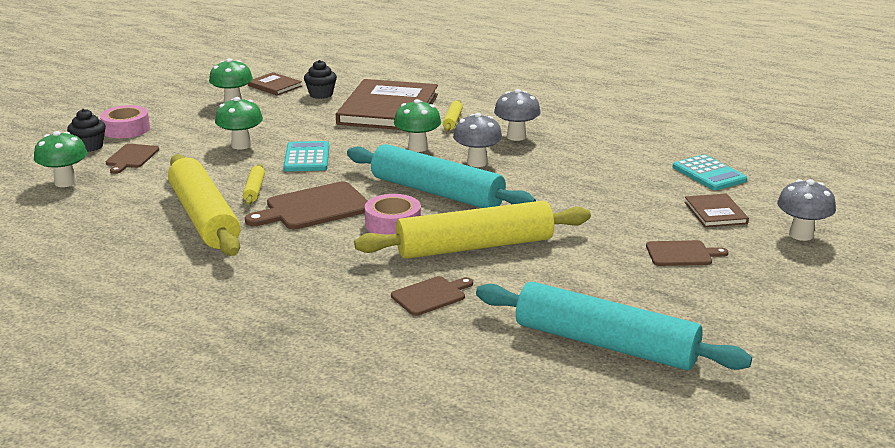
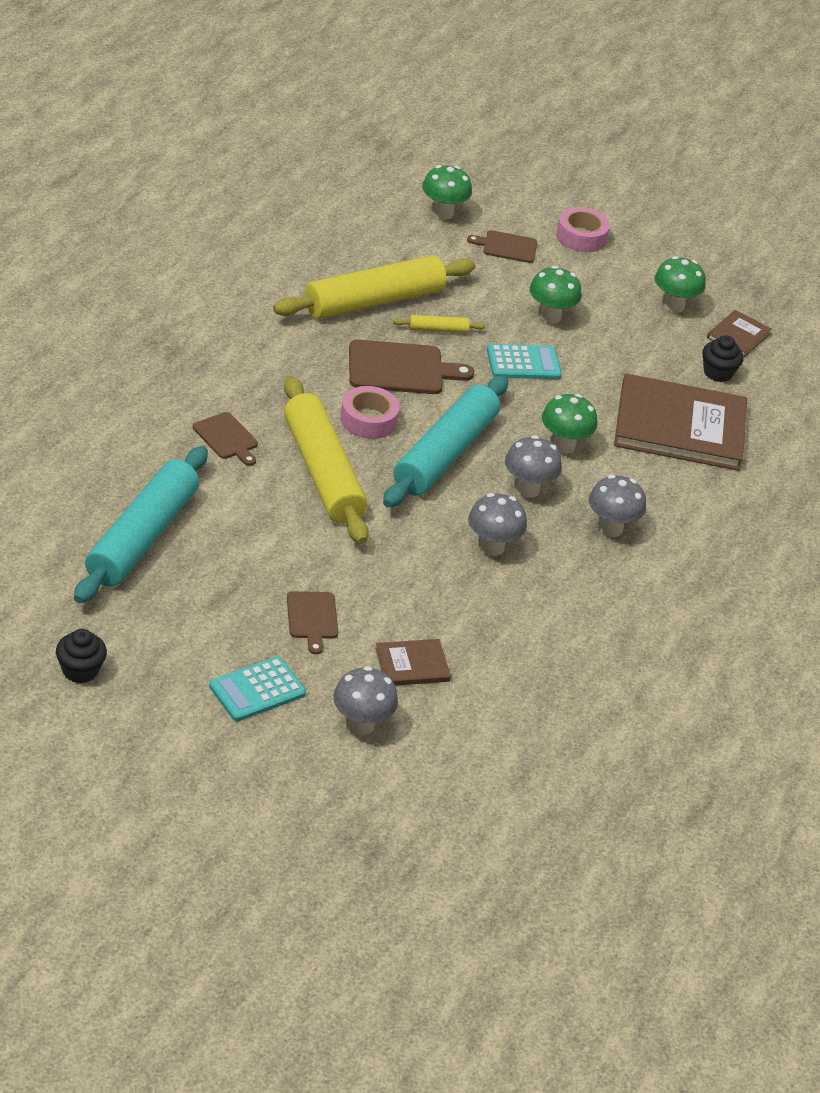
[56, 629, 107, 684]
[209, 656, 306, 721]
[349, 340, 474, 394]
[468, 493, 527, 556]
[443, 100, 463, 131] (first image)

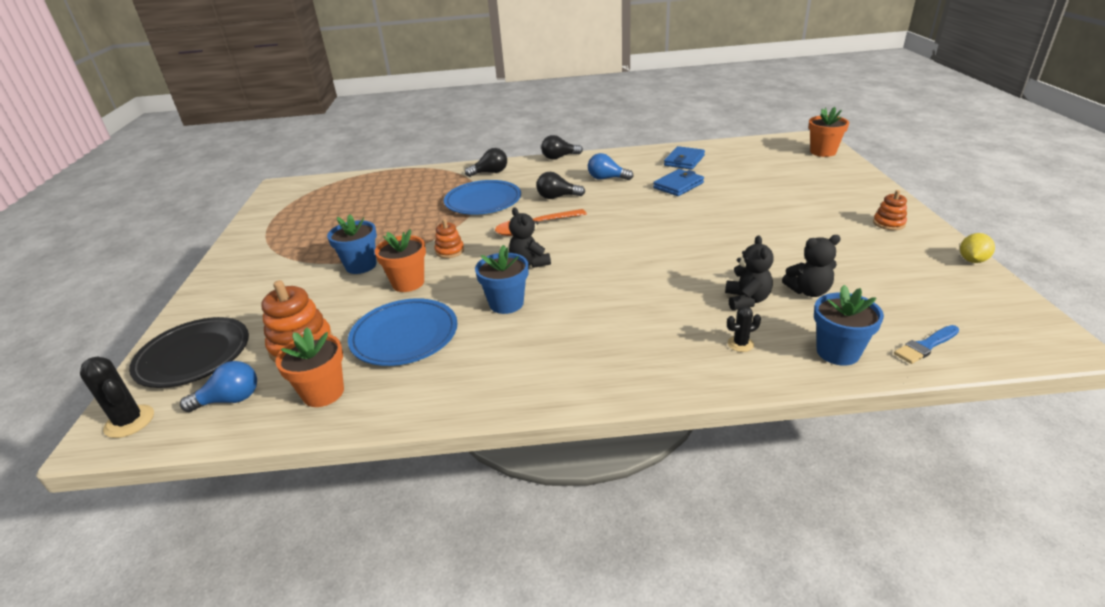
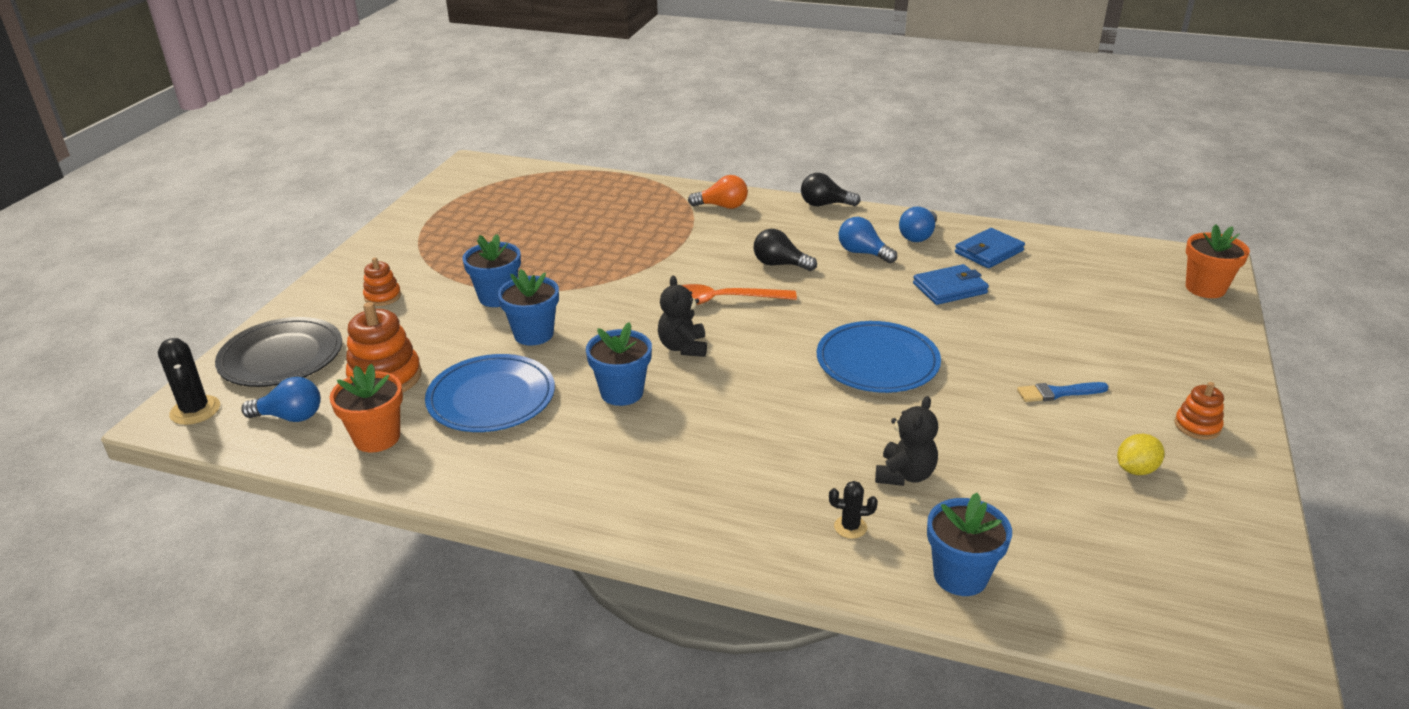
[363, 258, 401, 306]
[498, 269, 559, 346]
[688, 175, 748, 209]
[817, 321, 941, 393]
[899, 206, 937, 242]
[1017, 382, 1109, 402]
[1117, 434, 1164, 475]
[782, 235, 841, 297] (first image)

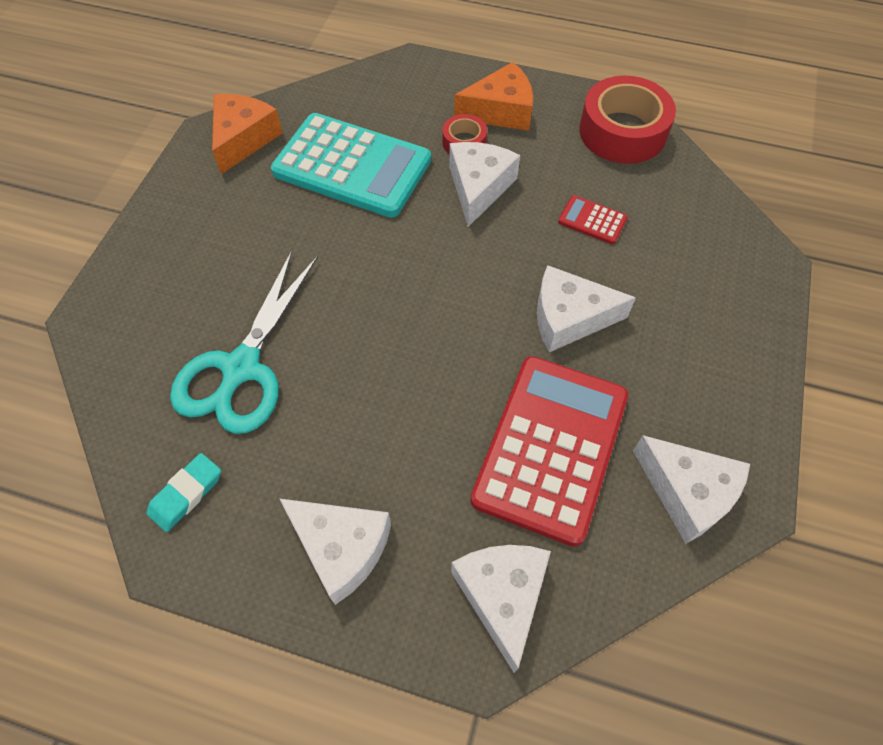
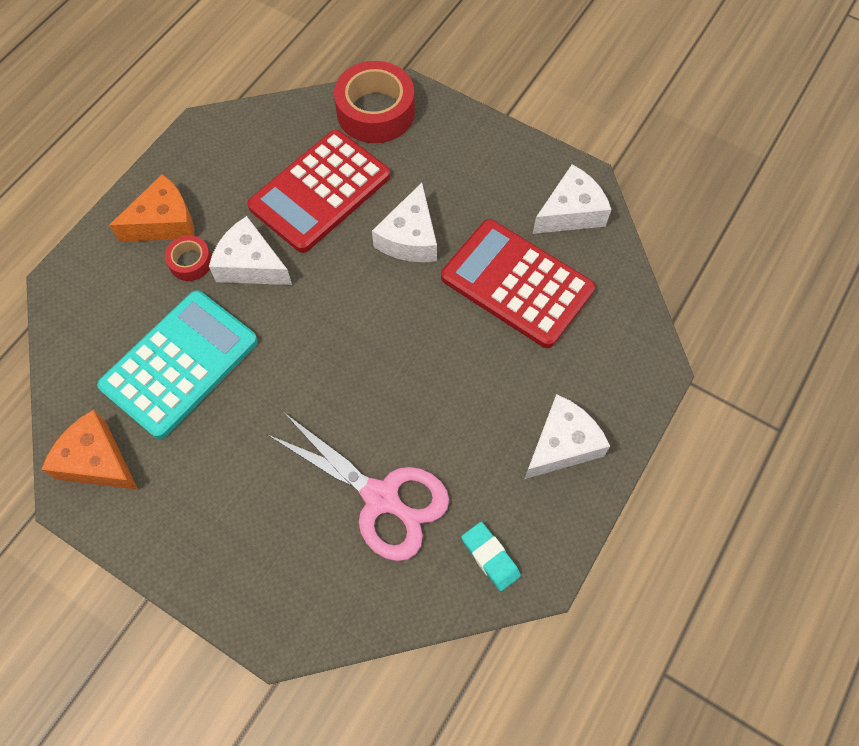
[109, 174, 194, 242]
[247, 130, 390, 253]
[267, 413, 449, 561]
[334, 61, 415, 143]
[451, 545, 551, 673] (first image)

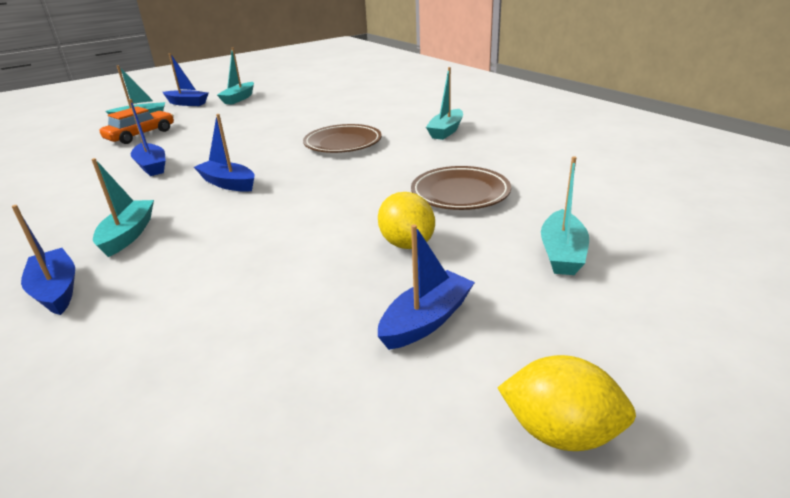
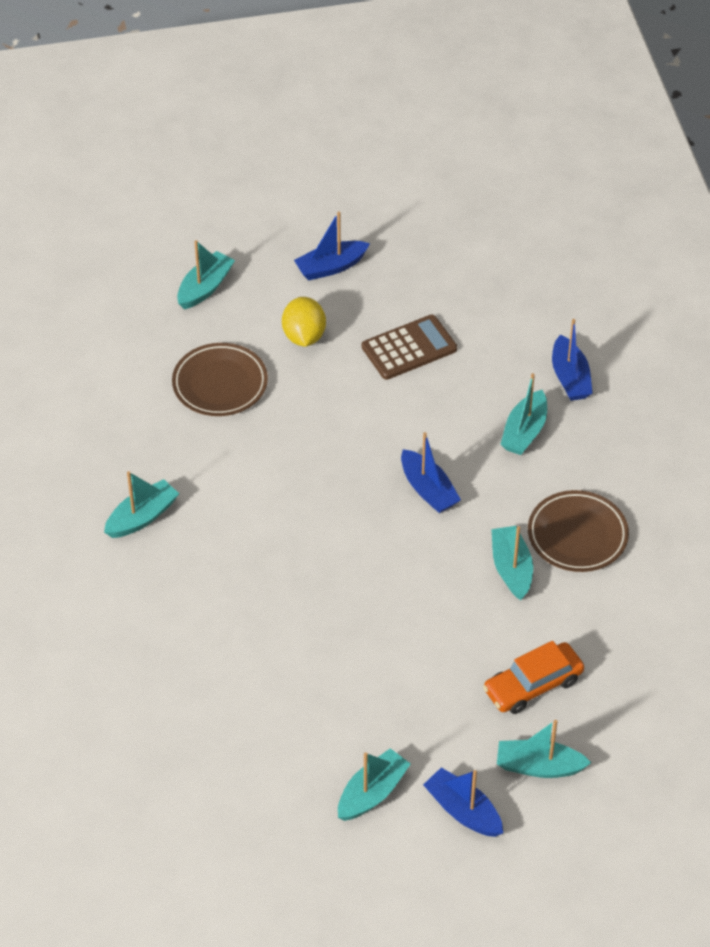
[362, 315, 457, 380]
[491, 526, 533, 600]
[528, 490, 629, 572]
[497, 355, 636, 451] (first image)

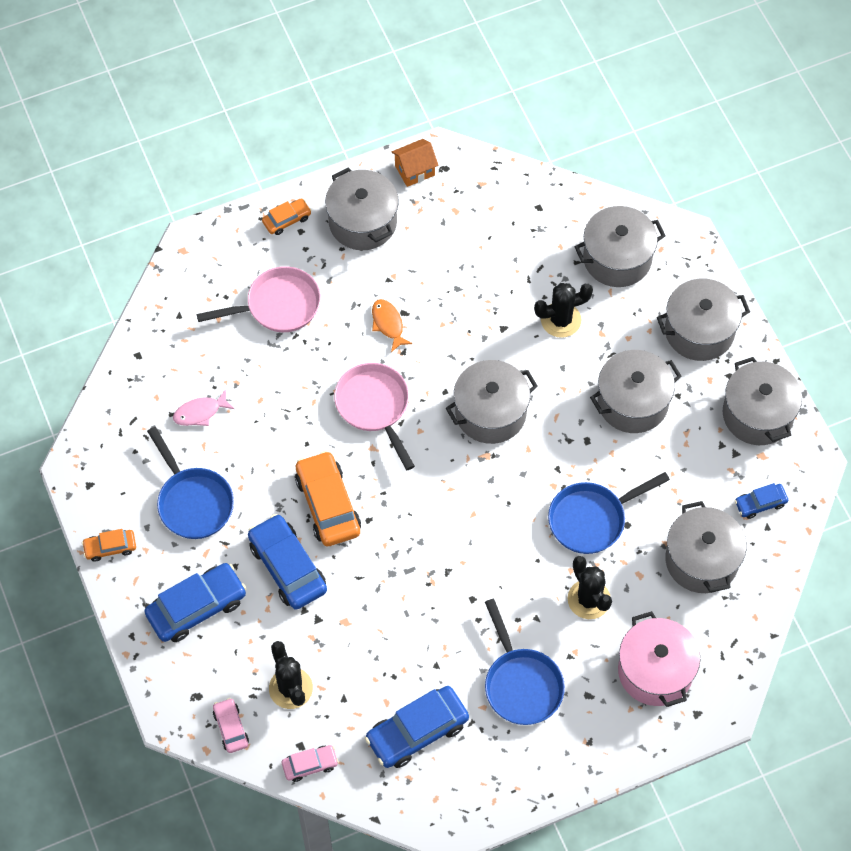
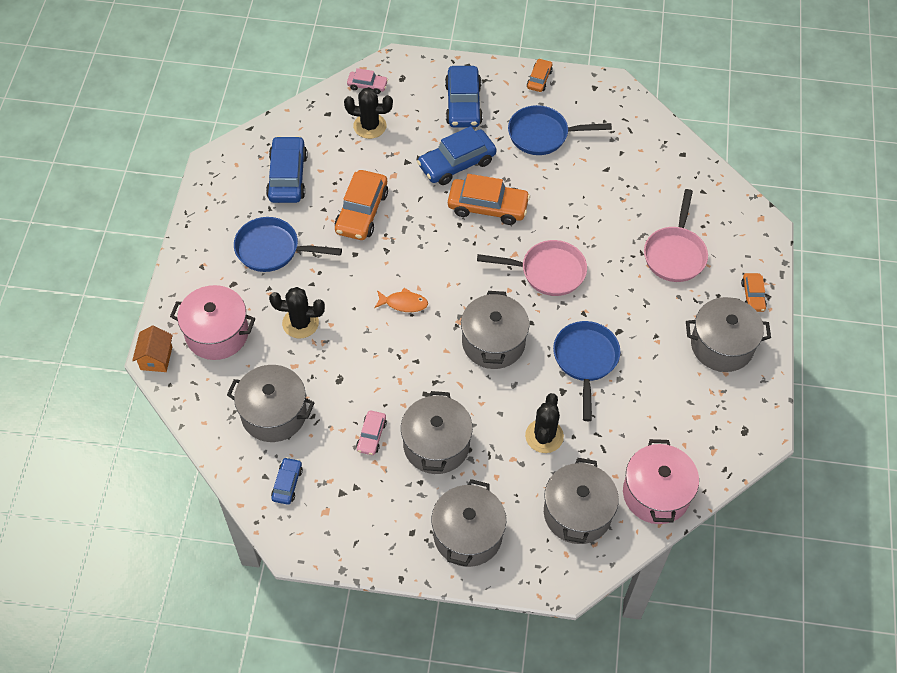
[132, 325, 173, 372]
[335, 170, 388, 240]
[356, 410, 387, 455]
[374, 288, 428, 312]
[417, 126, 497, 185]
[553, 321, 621, 421]
[623, 439, 699, 524]
[173, 389, 234, 426] (first image)
[722, 357, 802, 445] (first image)

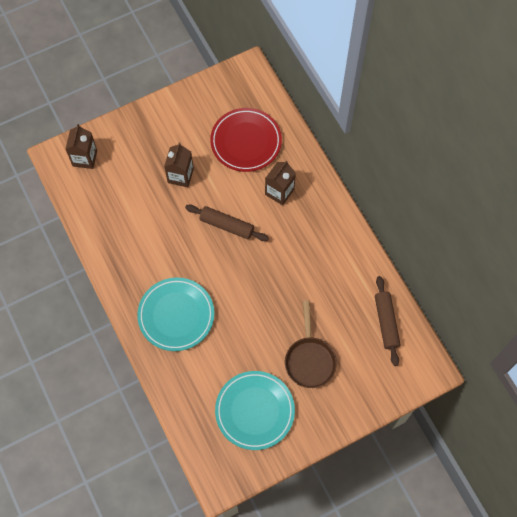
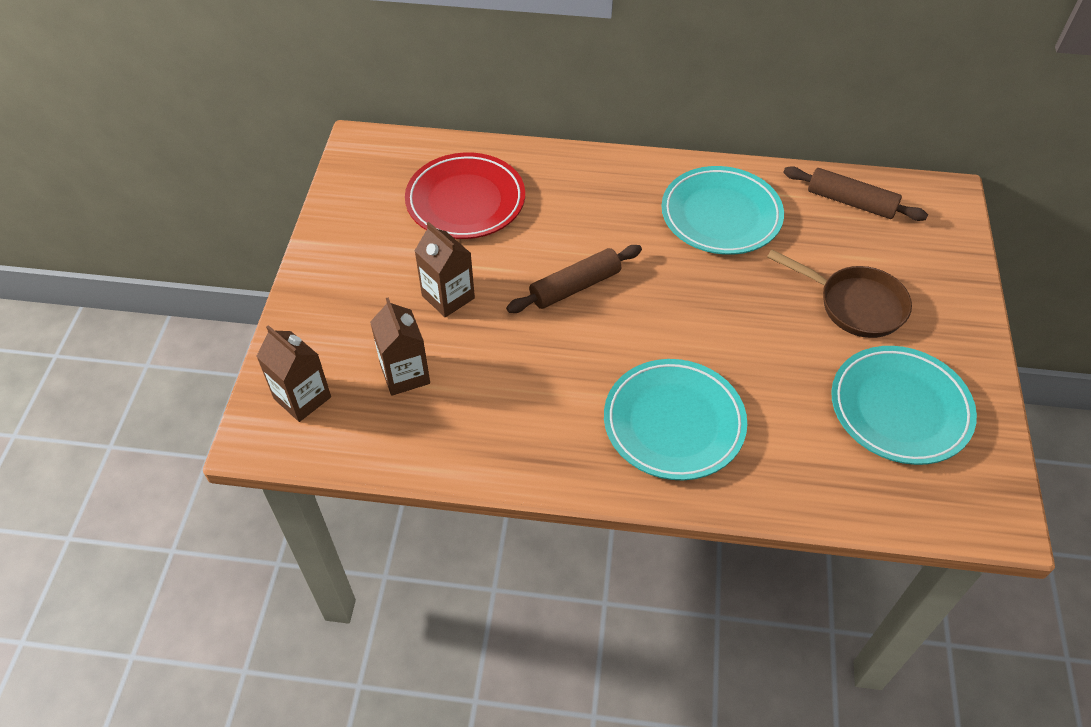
[370, 298, 430, 396]
[661, 166, 784, 255]

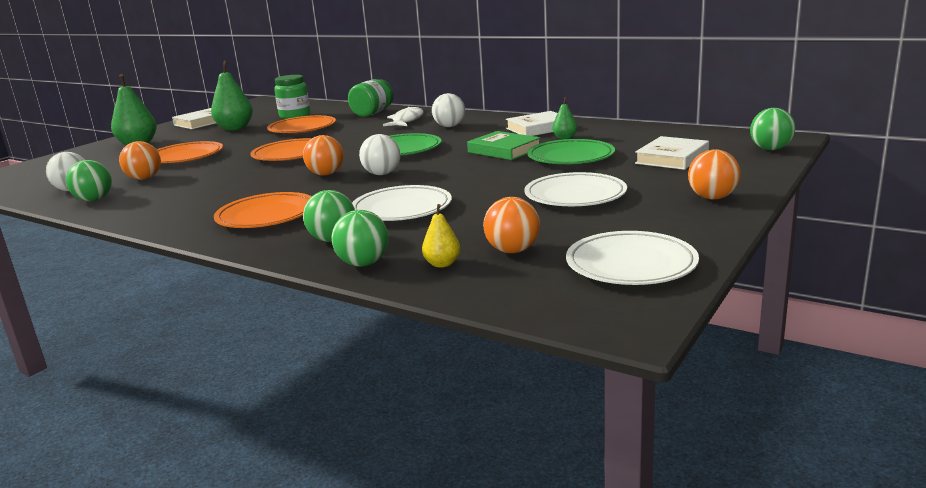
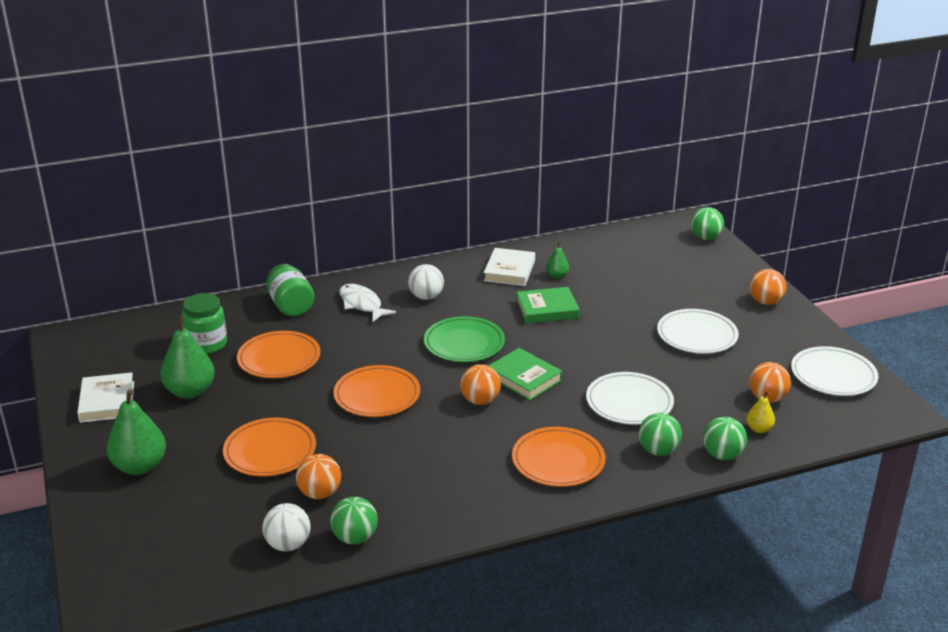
[488, 348, 563, 401]
[527, 139, 615, 164] (first image)
[635, 136, 709, 170] (first image)

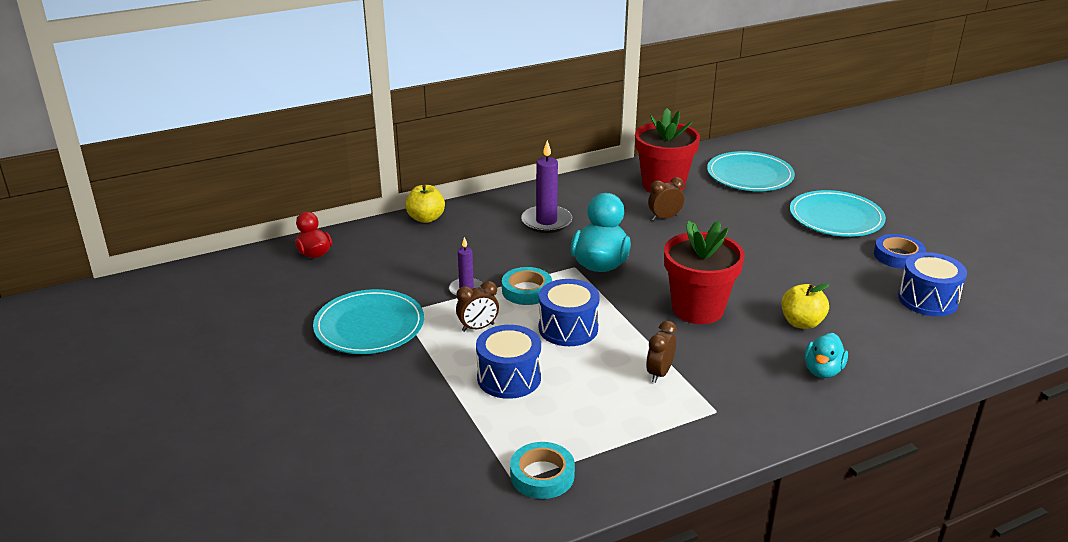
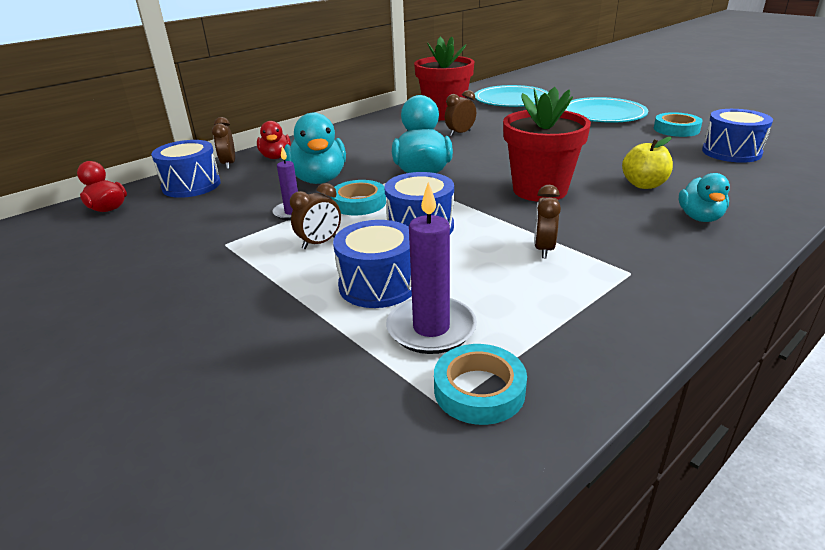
[151, 140, 221, 198]
[212, 117, 235, 169]
[257, 121, 291, 159]
[284, 113, 346, 184]
[386, 182, 477, 354]
[654, 112, 703, 137]
[313, 289, 424, 354] (first image)

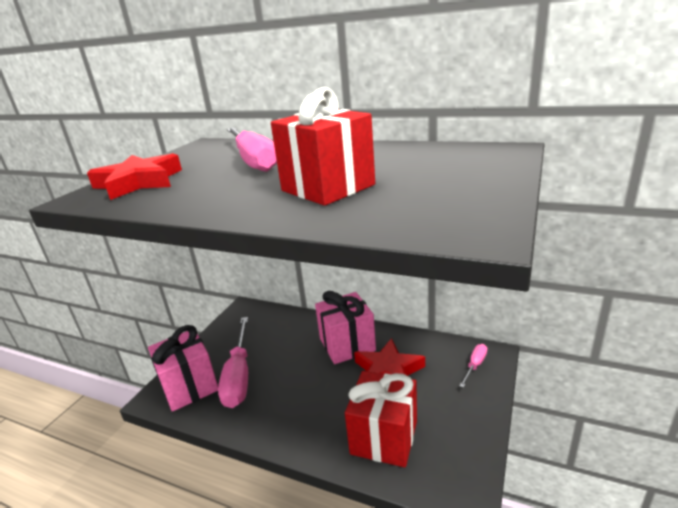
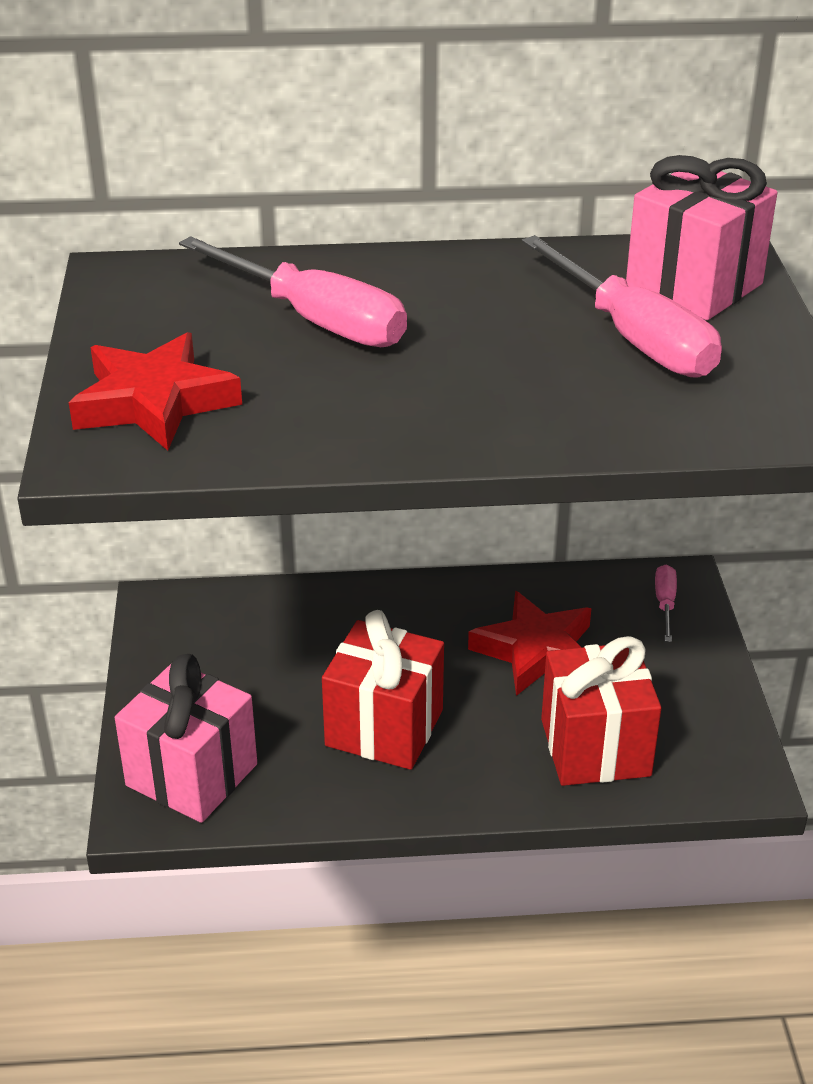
[322, 610, 444, 770]
[522, 235, 722, 377]
[626, 155, 777, 320]

